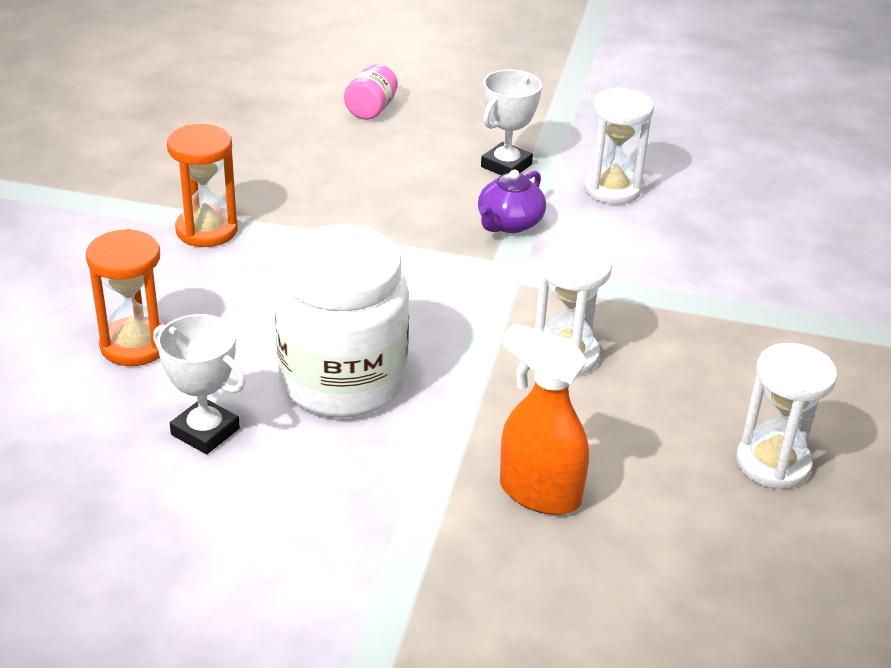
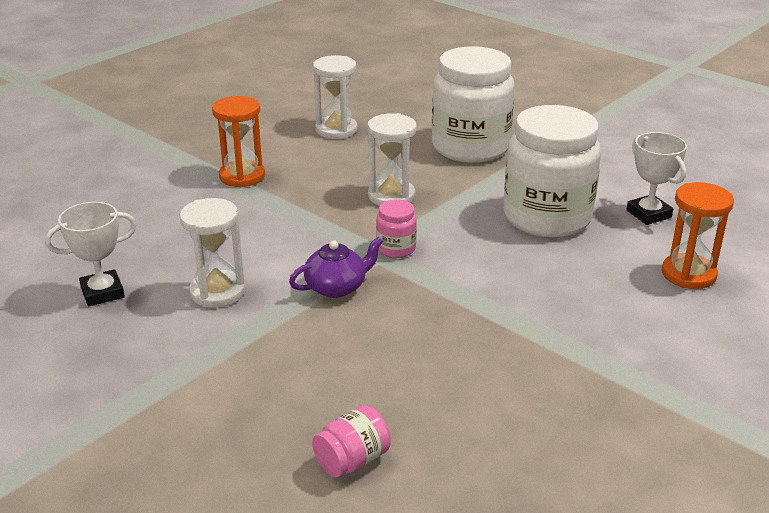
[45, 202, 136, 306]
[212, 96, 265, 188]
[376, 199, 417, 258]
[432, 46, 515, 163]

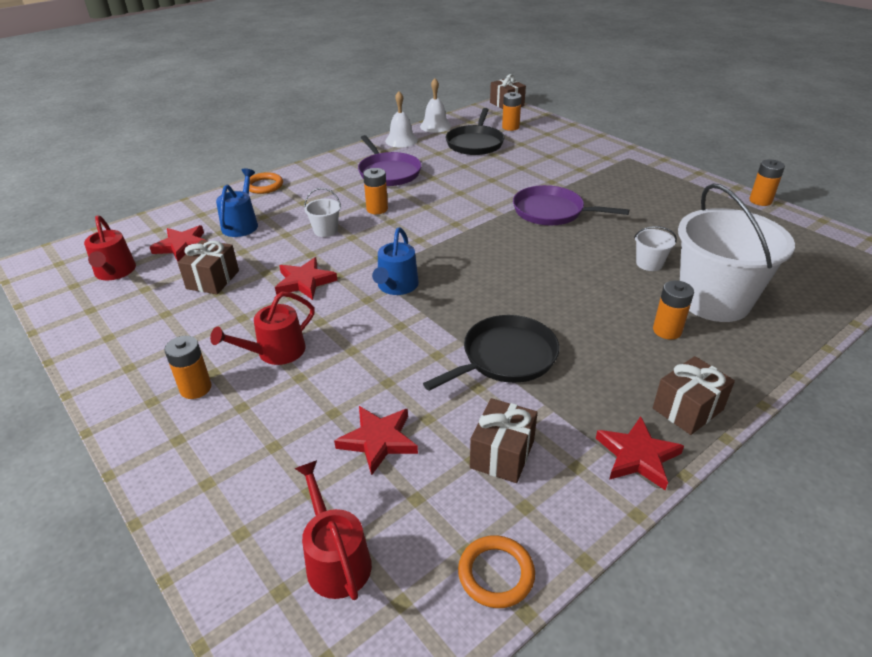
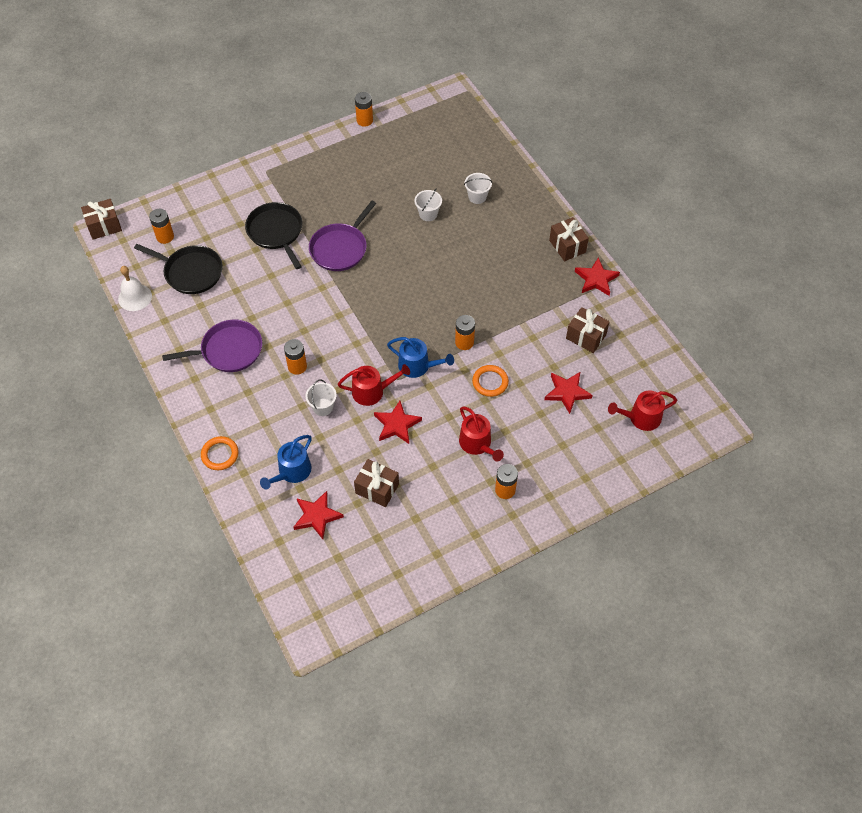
[245, 202, 302, 269]
[260, 435, 312, 490]
[338, 364, 410, 406]
[455, 315, 475, 350]
[464, 173, 492, 204]
[472, 365, 509, 397]
[385, 91, 418, 148] (first image)

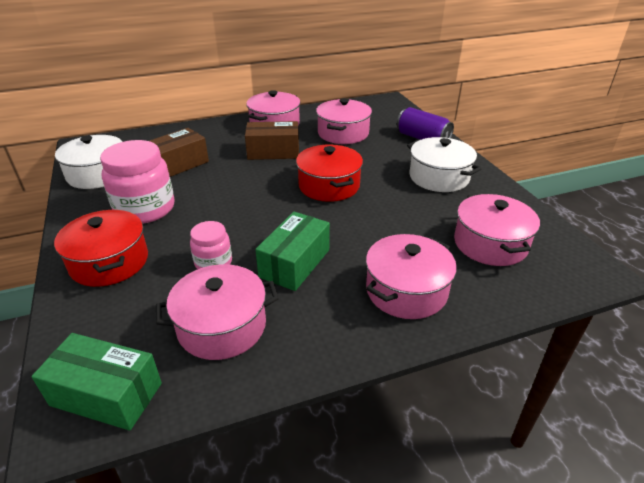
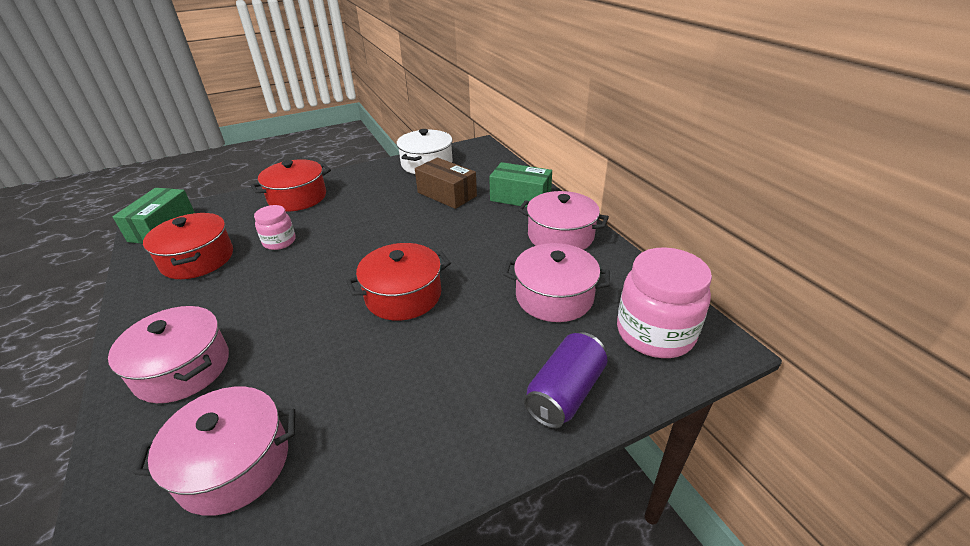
[143, 213, 233, 279]
[489, 162, 552, 207]
[617, 247, 712, 358]
[245, 121, 299, 160] (first image)
[407, 137, 482, 192] (first image)

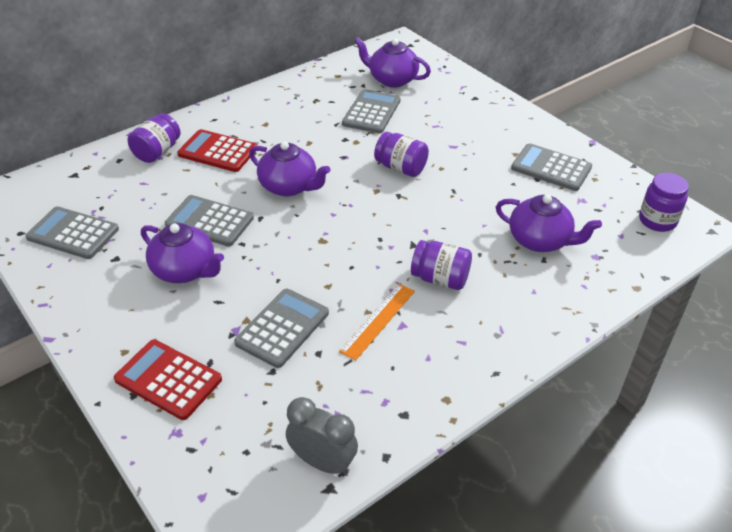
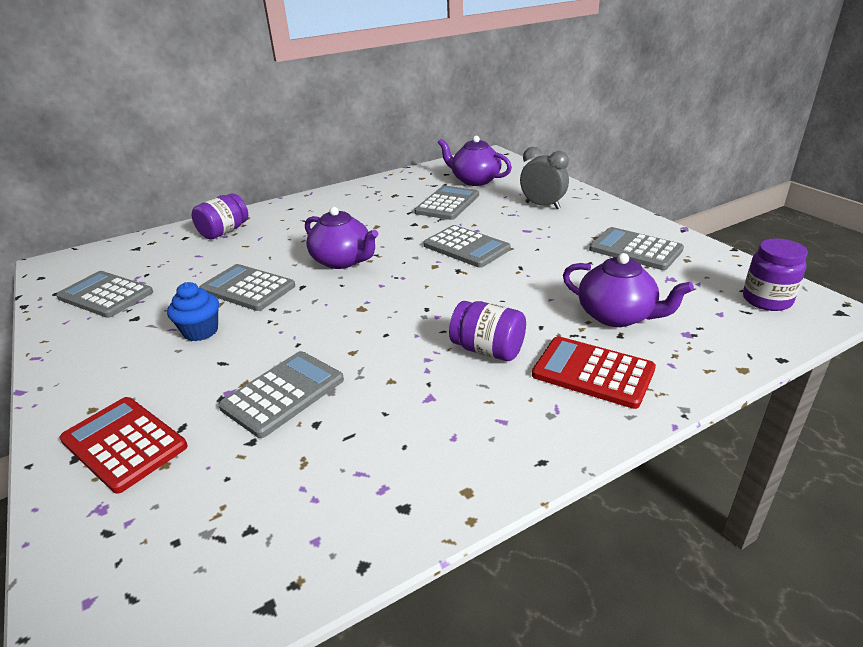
[167, 282, 219, 341]
[423, 225, 511, 268]
[520, 147, 569, 209]
[532, 336, 656, 409]
[339, 284, 415, 361] (first image)

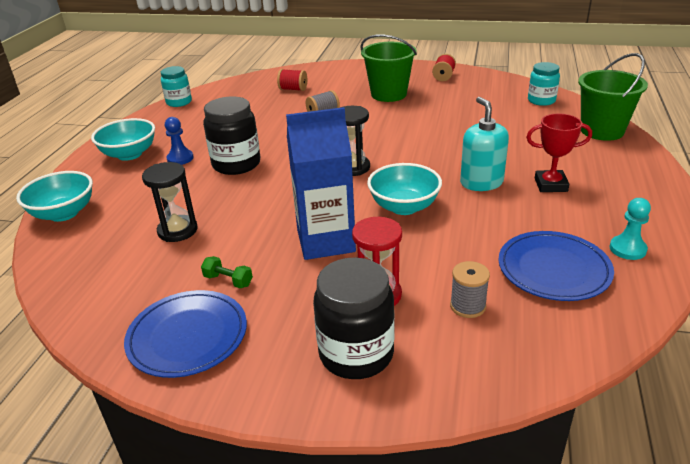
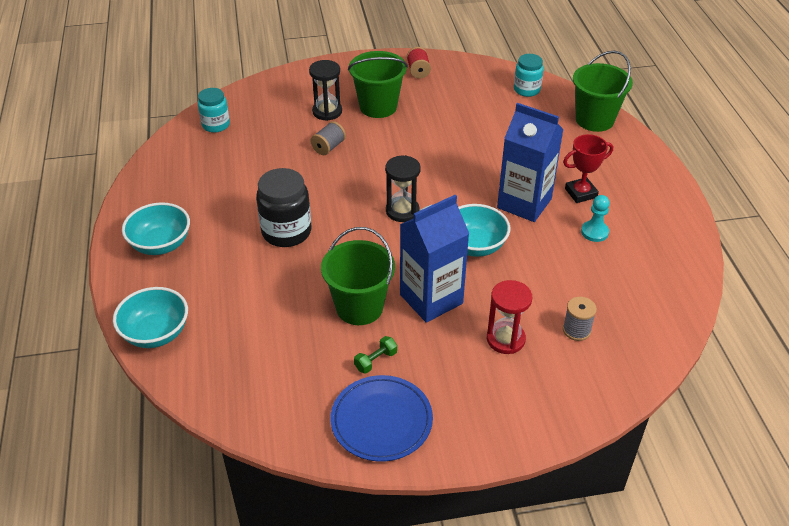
[198, 88, 230, 133]
[309, 60, 342, 121]
[321, 227, 395, 325]
[354, 336, 397, 374]
[497, 103, 564, 222]
[581, 195, 610, 242]
[165, 117, 194, 165] (first image)
[277, 69, 307, 91] (first image)
[313, 257, 395, 379] (first image)
[498, 231, 614, 301] (first image)

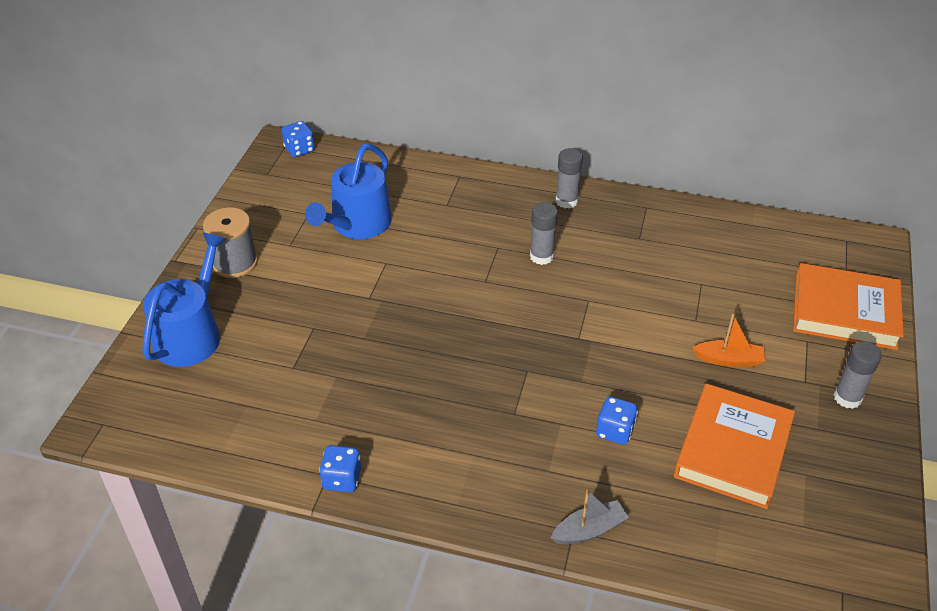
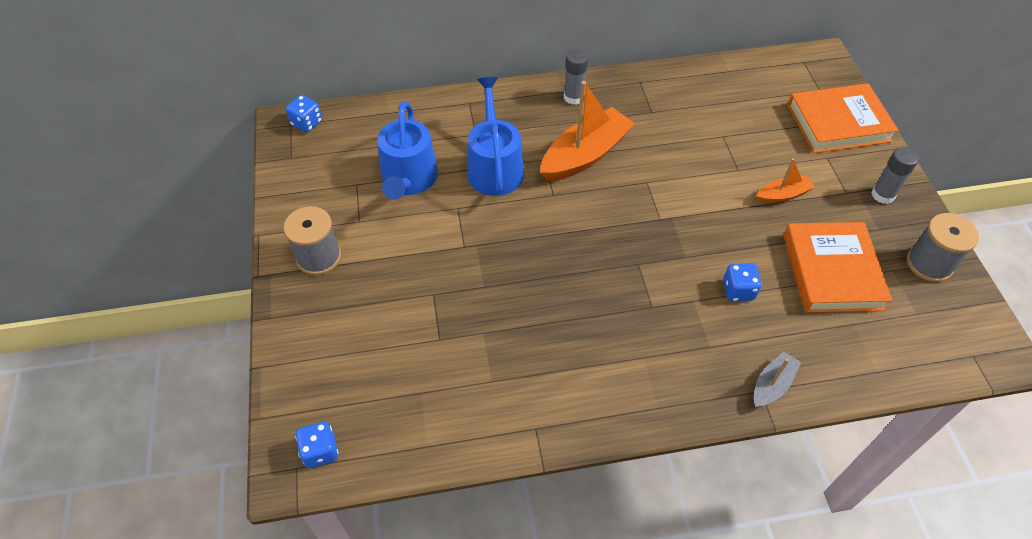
[295, 421, 339, 468]
[467, 77, 524, 196]
[540, 81, 635, 181]
[907, 213, 979, 282]

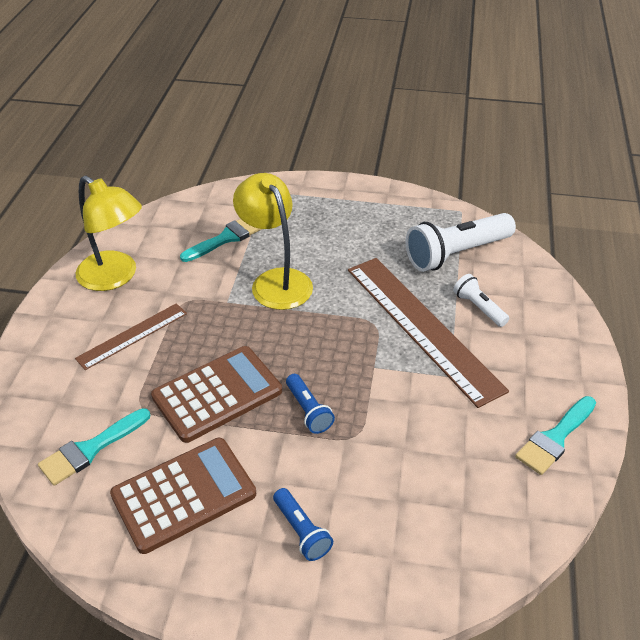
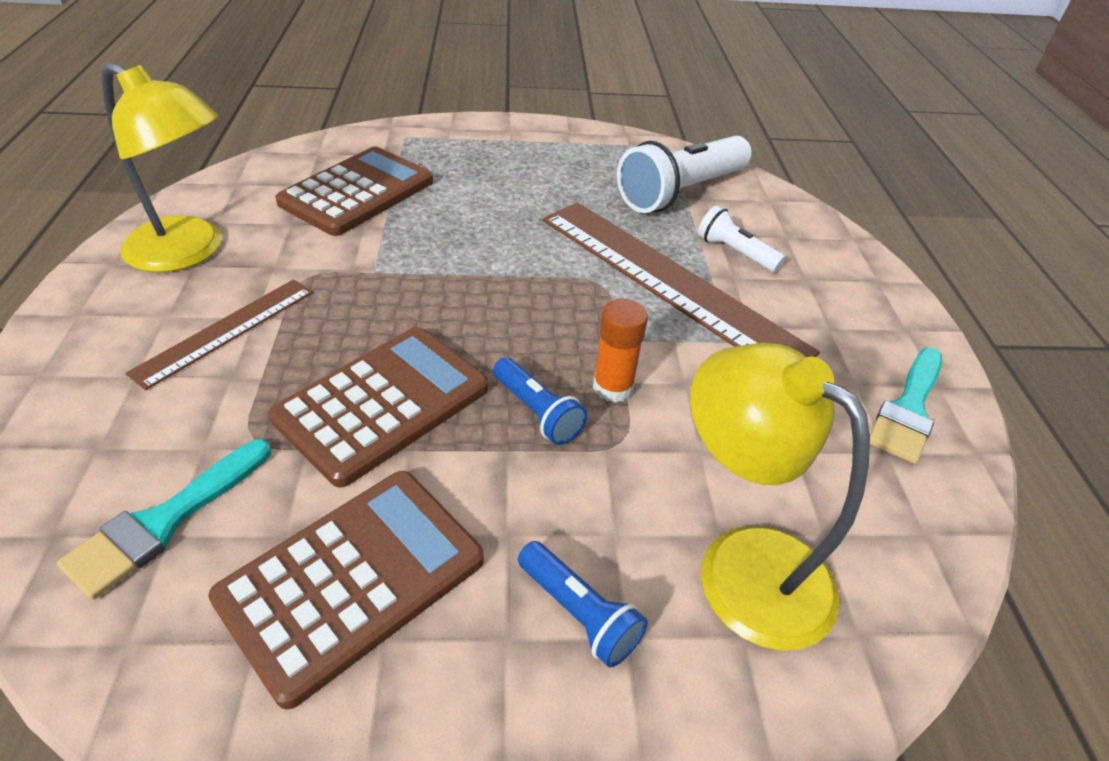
[275, 147, 433, 236]
[593, 299, 648, 403]
[690, 343, 870, 651]

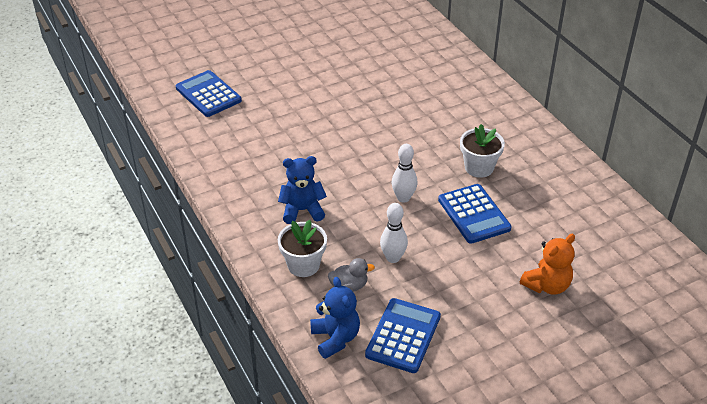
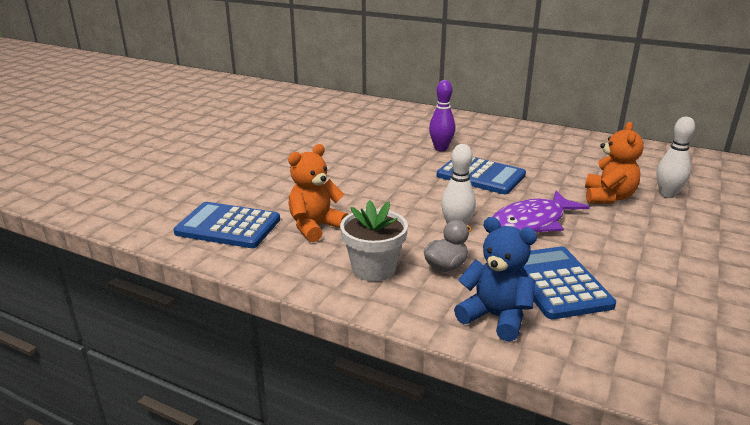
[174, 202, 280, 248]
[288, 144, 349, 242]
[429, 80, 456, 151]
[493, 191, 590, 232]
[656, 117, 695, 198]

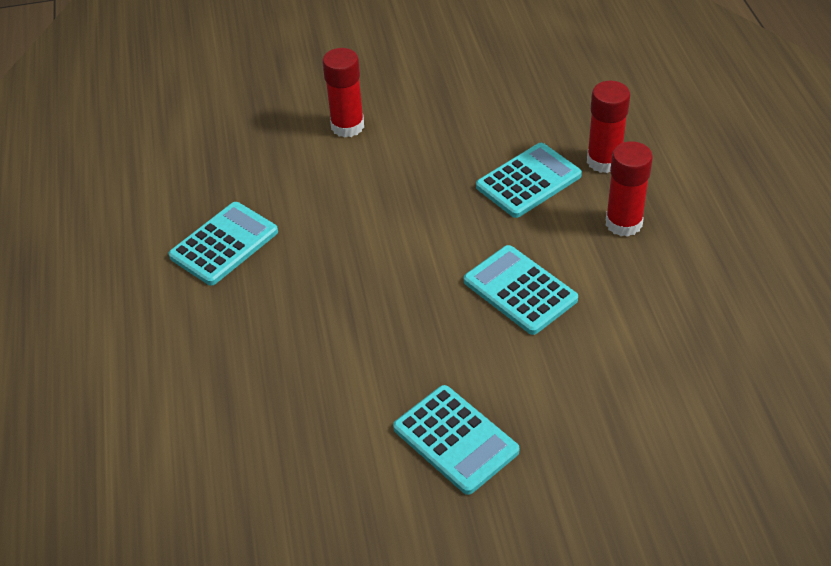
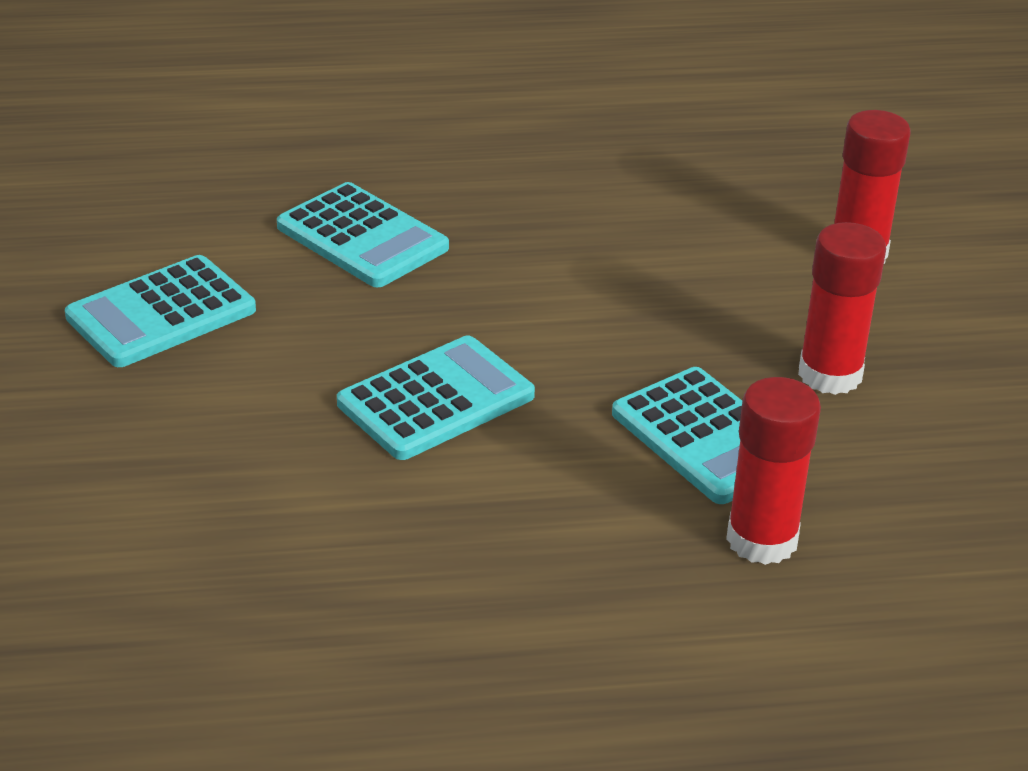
[277, 182, 449, 288]
[798, 222, 886, 395]

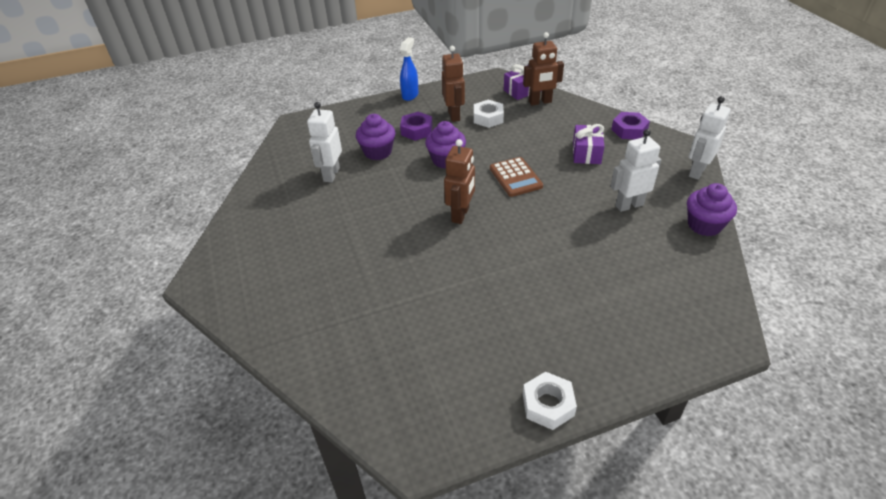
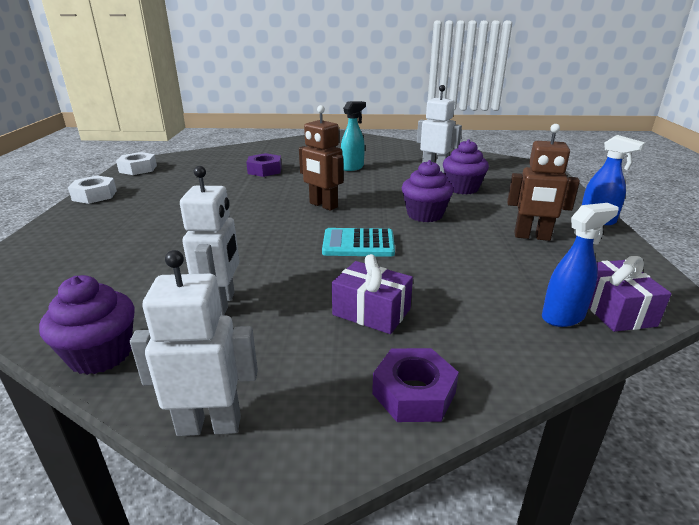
[116, 152, 157, 175]
[130, 250, 258, 436]
[246, 153, 282, 177]
[322, 228, 395, 257]
[341, 101, 366, 171]
[542, 203, 619, 327]

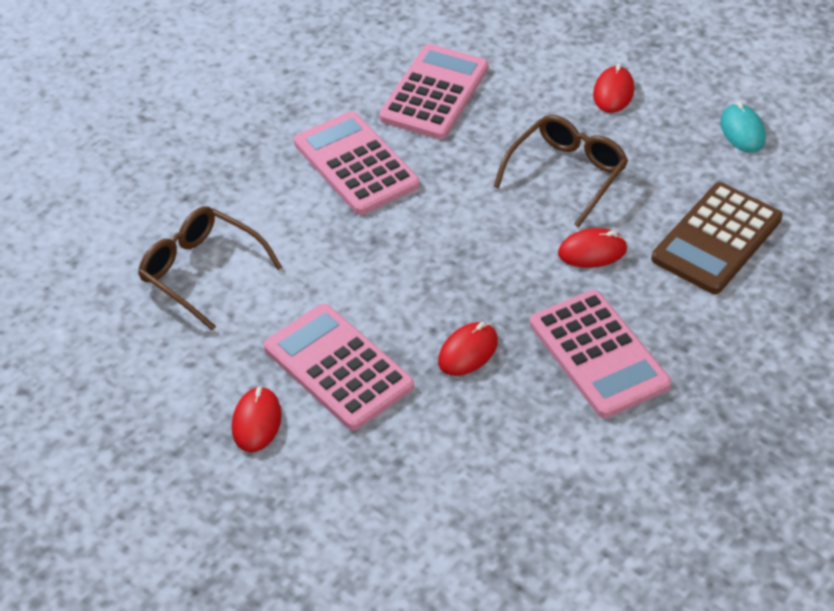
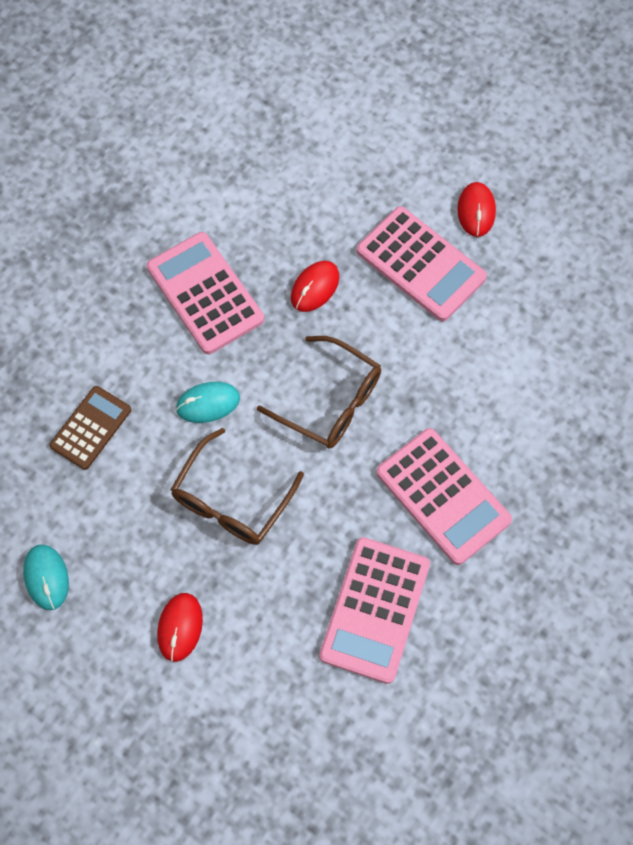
[50, 386, 131, 470]
[176, 382, 240, 423]
[257, 336, 381, 449]

